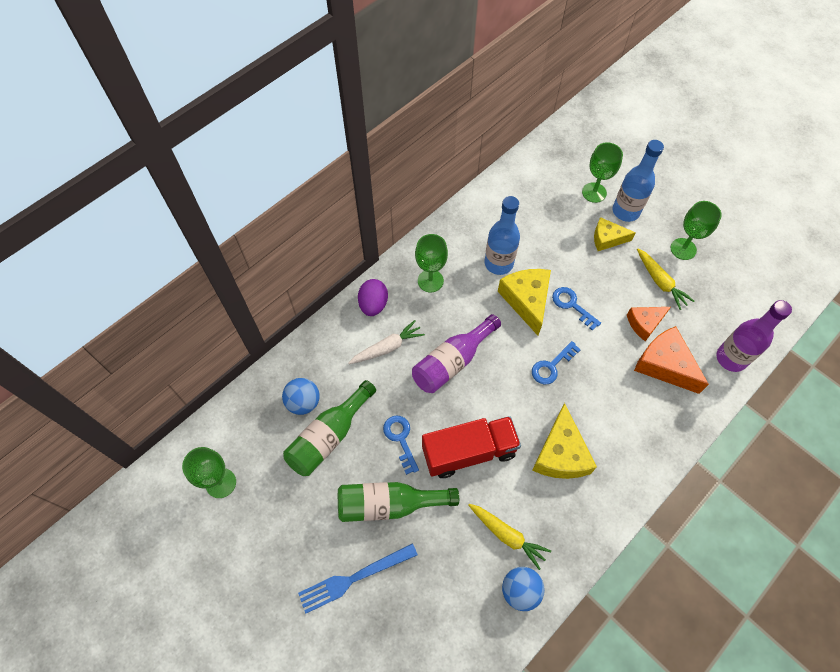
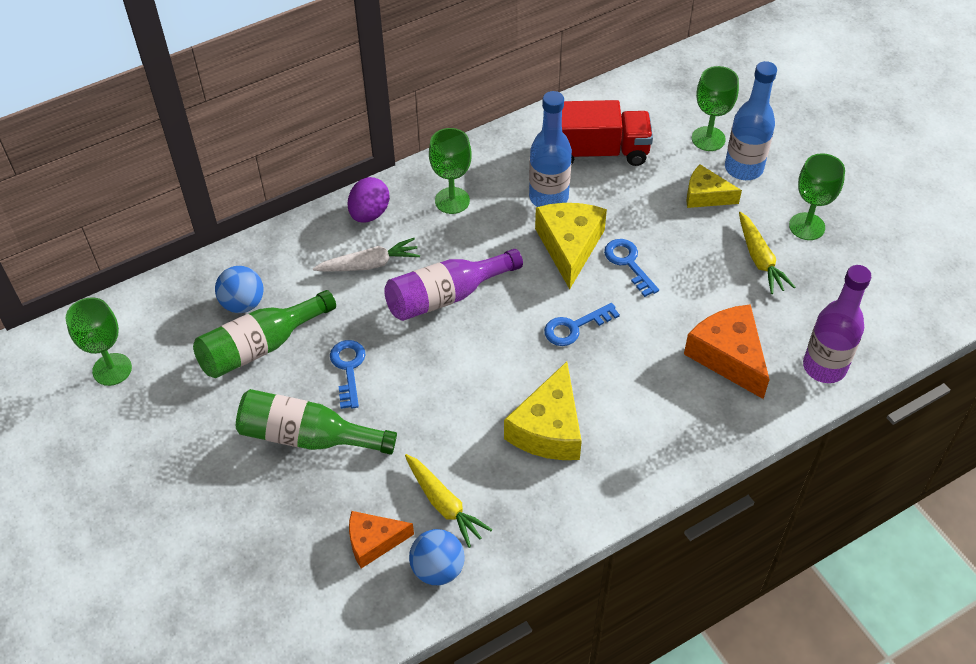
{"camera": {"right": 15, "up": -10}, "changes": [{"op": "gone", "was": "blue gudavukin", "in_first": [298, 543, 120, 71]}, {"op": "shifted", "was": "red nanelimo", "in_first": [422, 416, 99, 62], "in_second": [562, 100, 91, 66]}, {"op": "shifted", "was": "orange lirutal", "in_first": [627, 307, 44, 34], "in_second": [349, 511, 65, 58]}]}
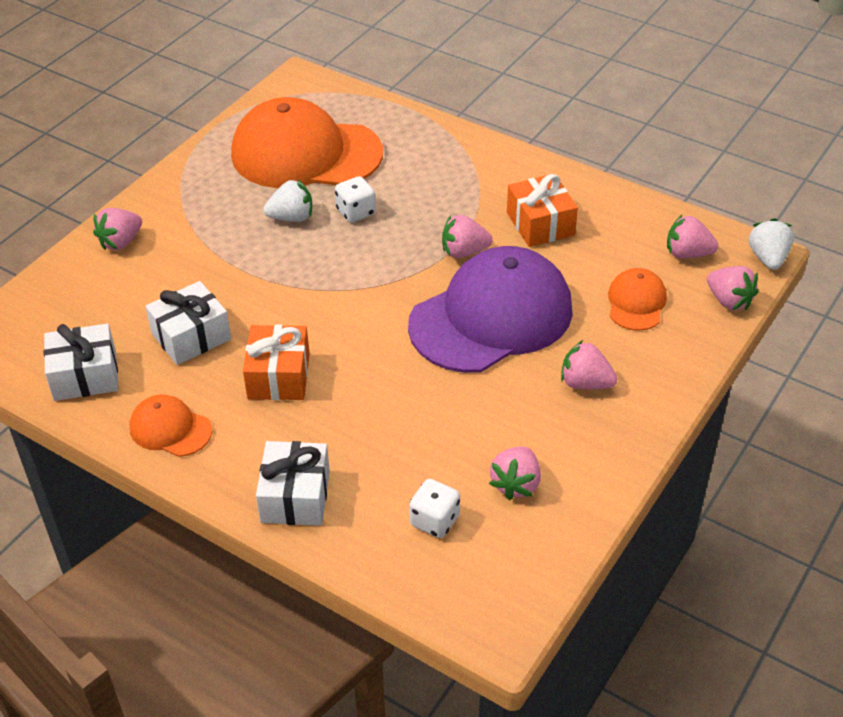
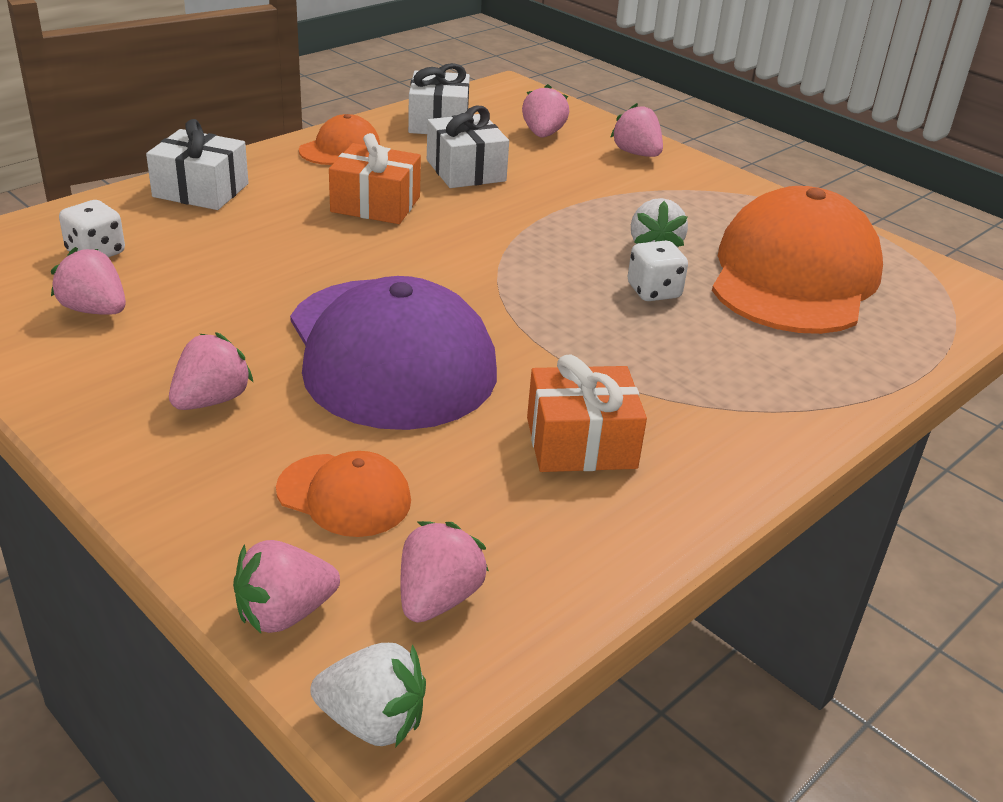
{"camera": {"right": 100, "up": -10}, "changes": [{"op": "shifted", "was": "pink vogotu", "in_first": [442, 215, 51, 43], "in_second": [522, 84, 47, 54]}]}
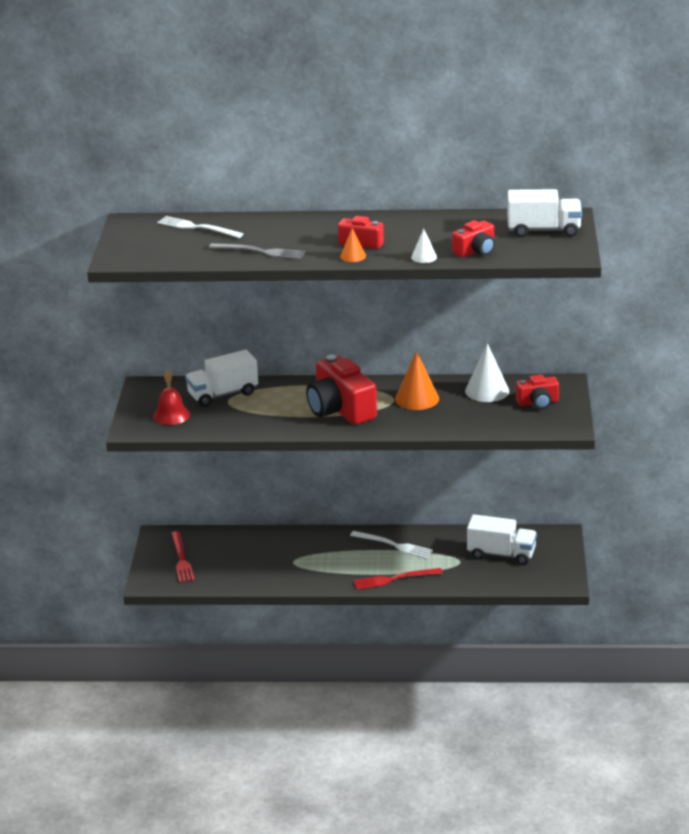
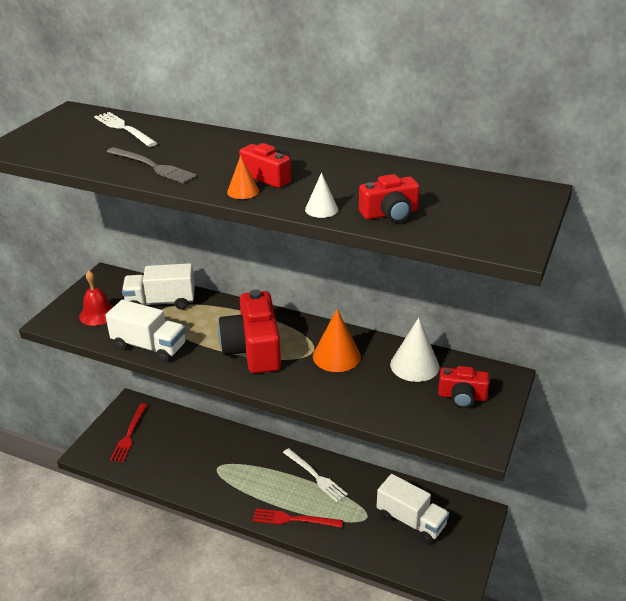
{"camera": {"right": 20, "up": 5}, "changes": [{"op": "shifted", "was": "white nanelimo", "in_first": [508, 189, 74, 48], "in_second": [105, 300, 81, 62]}]}
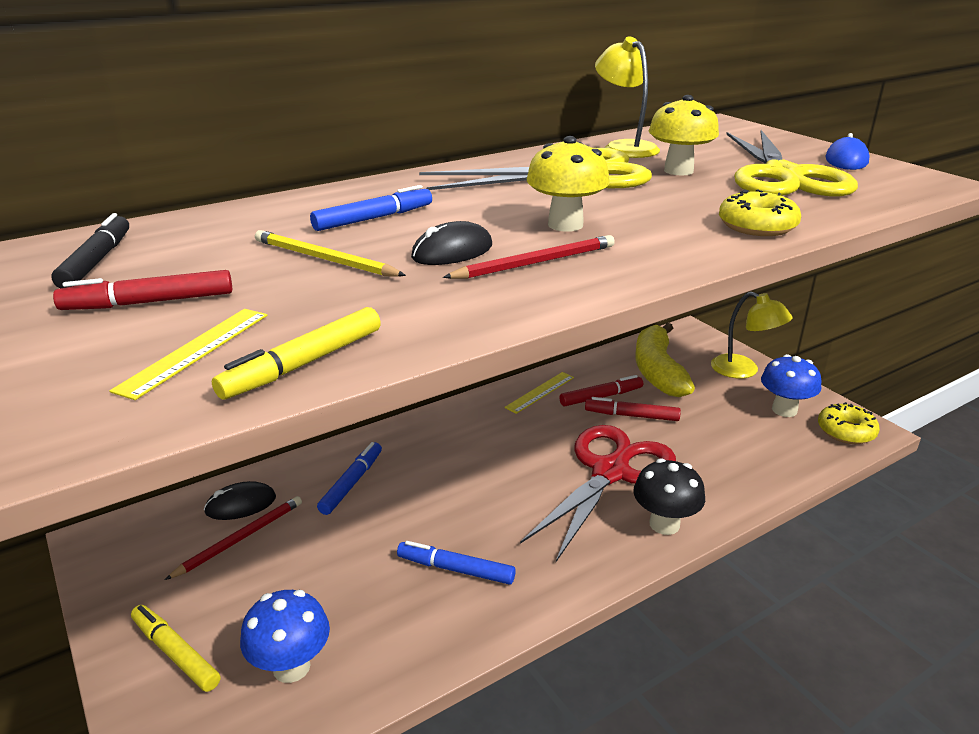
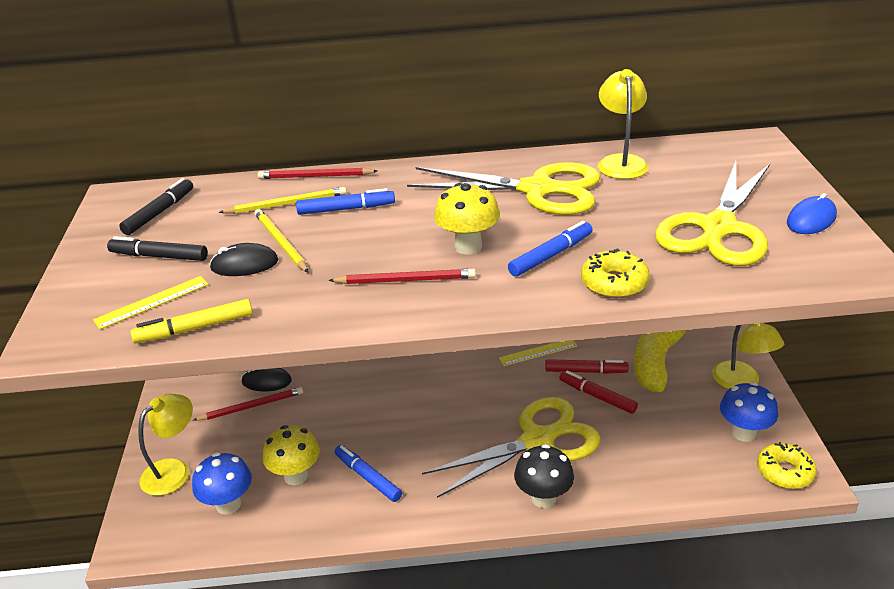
{"camera": {"right": 30, "up": 5}, "changes": [{"op": "repainted", "was": "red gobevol", "now": "black gobevol", "in_first": [53, 270, 179, 40], "in_second": [107, 236, 101, 25]}, {"op": "swapped", "was": "yellow gobevol", "now": "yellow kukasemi", "in_first": [131, 605, 89, 87], "in_second": [138, 394, 55, 102]}, {"op": "shifted", "was": "blue gobevol", "in_first": [317, 442, 65, 73], "in_second": [508, 221, 85, 56]}, {"op": "shifted", "was": "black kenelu", "in_first": [411, 221, 81, 44], "in_second": [209, 243, 69, 33]}, {"op": "repainted", "was": "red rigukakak", "now": "yellow rigukakak", "in_first": [520, 425, 156, 137], "in_second": [422, 397, 179, 101]}, {"op": "shifted", "was": "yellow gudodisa", "in_first": [649, 95, 70, 81], "in_second": [263, 425, 57, 60]}, {"op": "new", "now": "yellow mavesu", "in_second": [219, 187, 128, 27]}, {"op": "new", "now": "red mavesu", "in_second": [258, 168, 120, 11]}]}
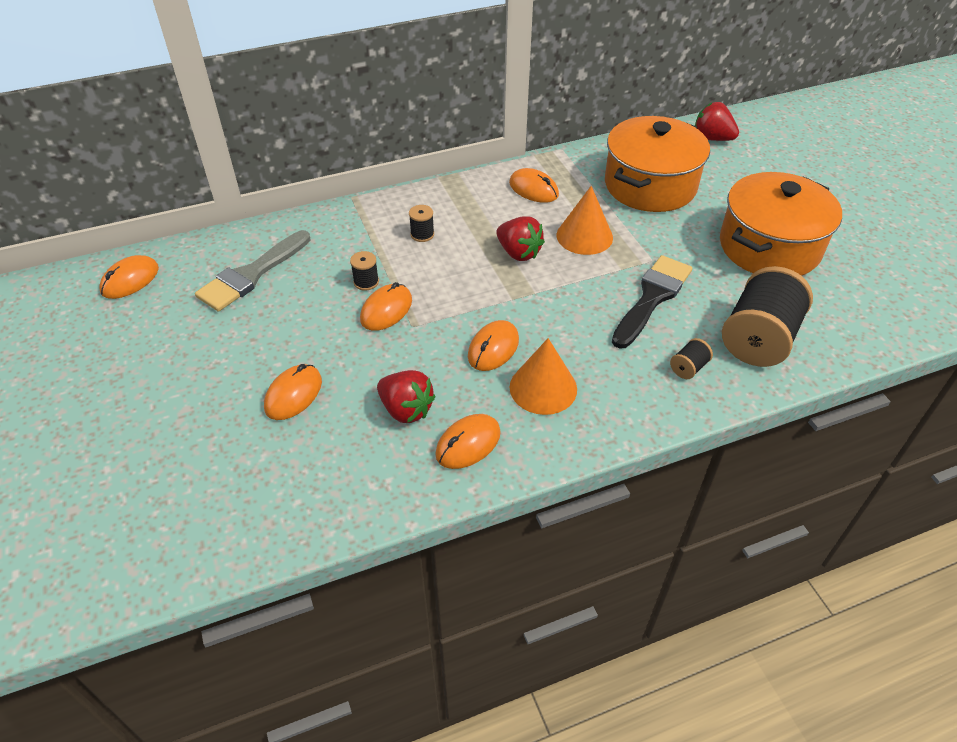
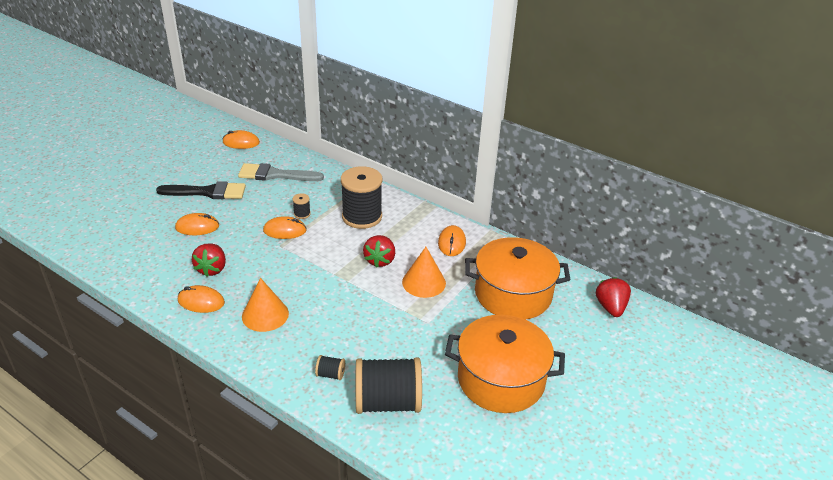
{"camera": {"right": 55, "up": -10}, "changes": [{"op": "scaled", "was": "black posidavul", "in_first": [409, 205, 25, 37], "in_second": [341, 166, 42, 63], "ratio": 2.41}, {"op": "gone", "was": "orange kenelu", "in_first": [468, 320, 51, 51]}, {"op": "shifted", "was": "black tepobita", "in_first": [612, 255, 80, 94], "in_second": [156, 181, 90, 18]}]}
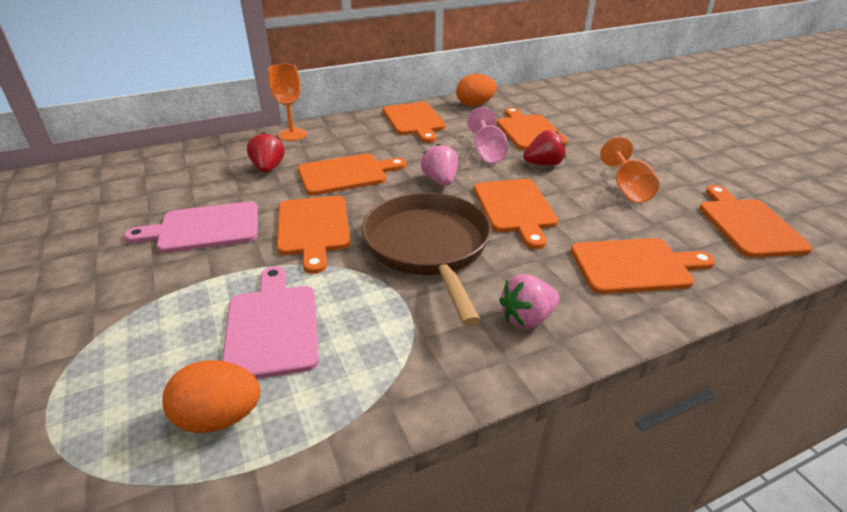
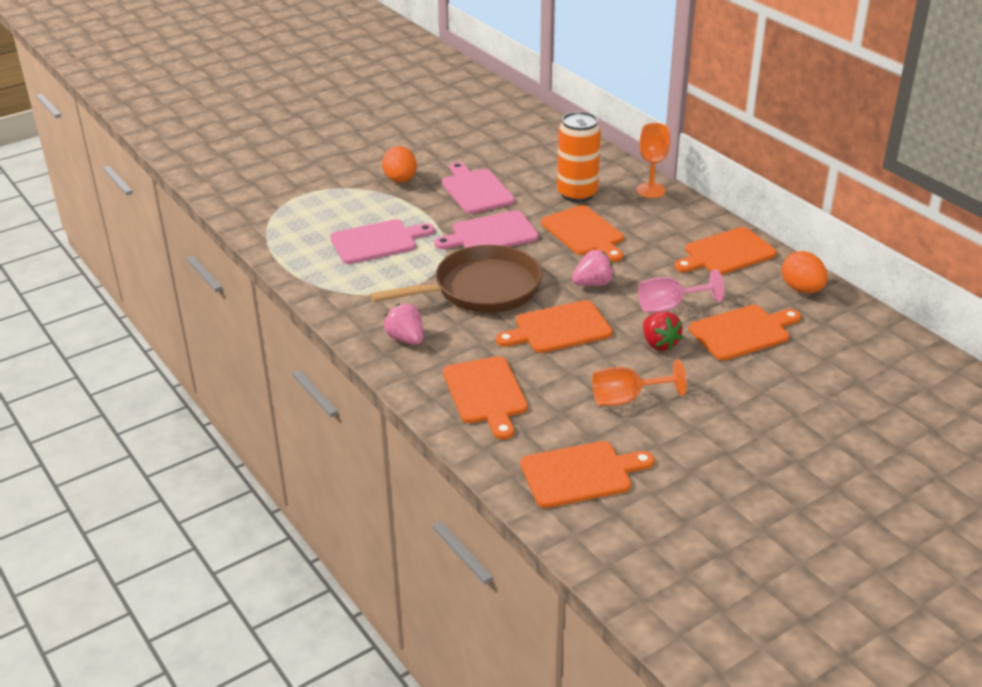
{"camera": {"right": 80, "up": 0}, "changes": [{"op": "shifted", "was": "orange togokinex", "in_first": [163, 360, 97, 73], "in_second": [382, 146, 35, 37]}, {"op": "swapped", "was": "red vogotu", "now": "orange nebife", "in_first": [247, 132, 38, 41], "in_second": [557, 111, 44, 91]}, {"op": "repainted", "was": "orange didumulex", "now": "pink didumulex", "in_first": [277, 196, 74, 78], "in_second": [434, 210, 105, 39]}]}
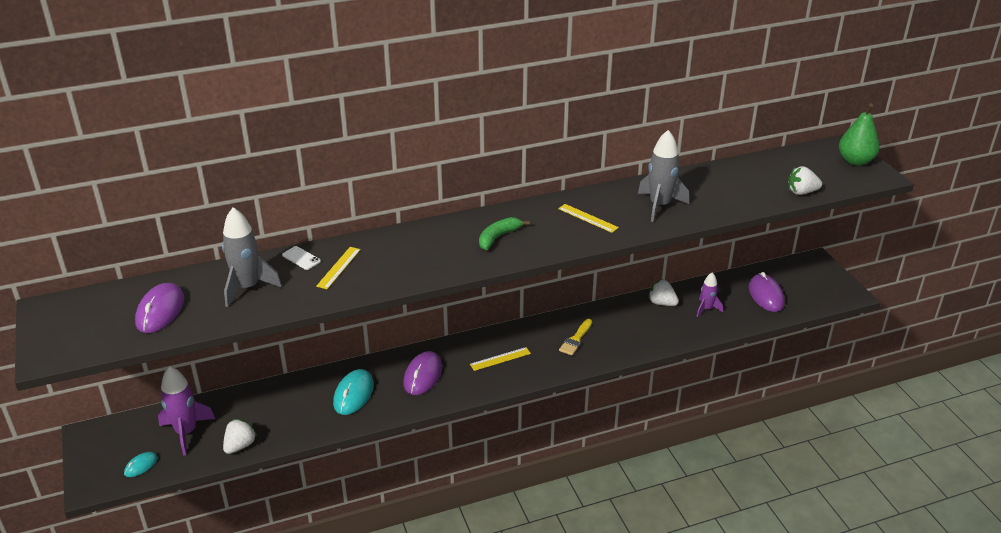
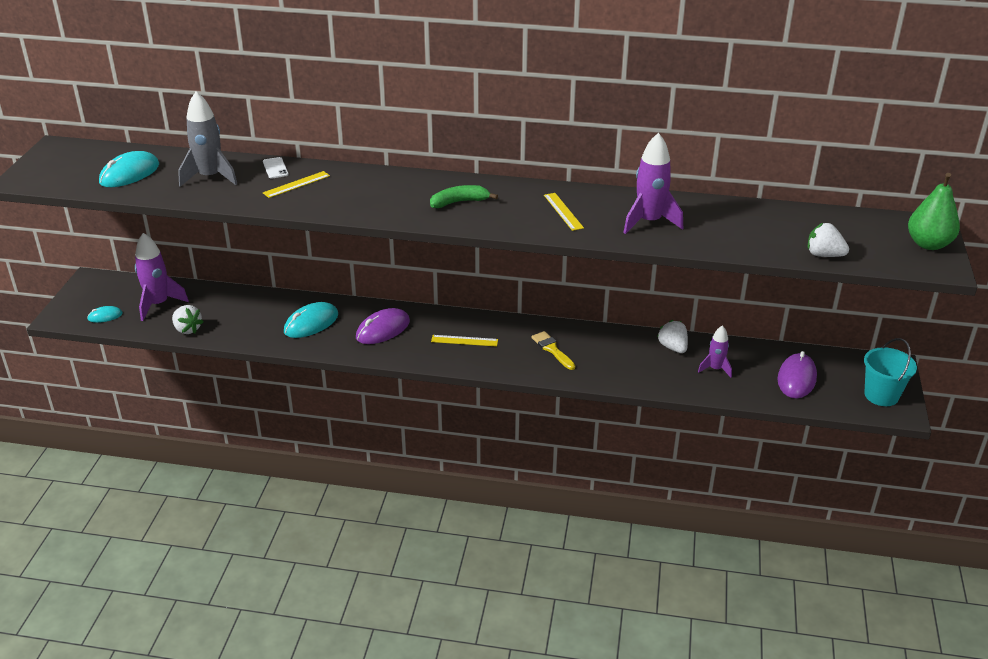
{"camera": {"right": 30, "up": 0}, "changes": [{"op": "repainted", "was": "purple kenelu", "now": "turquoise kenelu", "in_first": [135, 283, 49, 50], "in_second": [99, 151, 60, 36]}, {"op": "rotated", "was": "white vogotu", "in_first": [223, 419, 34, 35], "in_second": [172, 305, 31, 29], "clockwise": 75}, {"op": "rotated", "was": "yellow tepobita", "in_first": [559, 319, 33, 36], "in_second": [531, 331, 44, 39], "clockwise": 90}, {"op": "repainted", "was": "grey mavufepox", "now": "purple mavufepox", "in_first": [638, 130, 51, 92], "in_second": [623, 132, 60, 102]}, {"op": "new", "now": "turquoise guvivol", "in_second": [864, 338, 53, 68]}]}
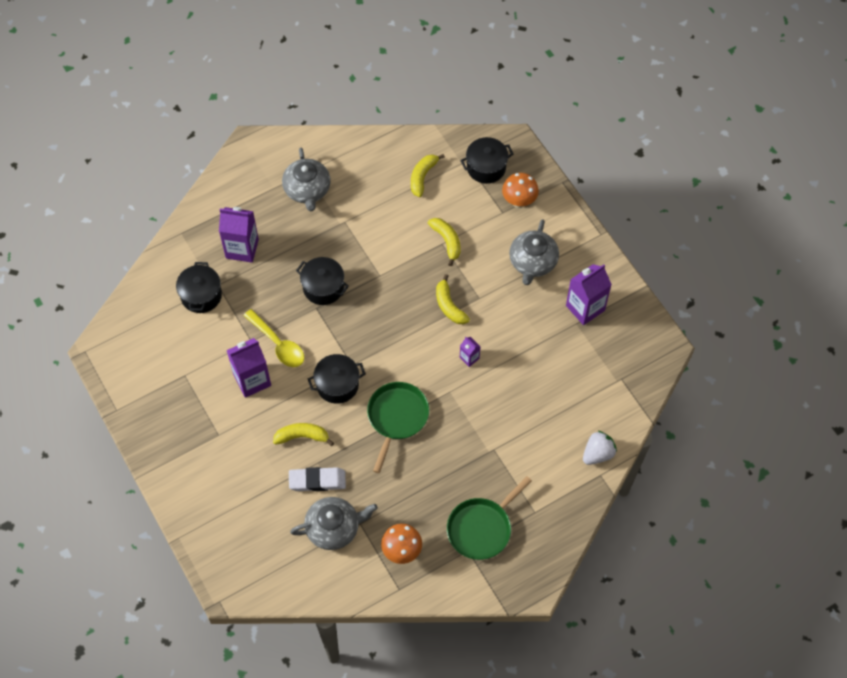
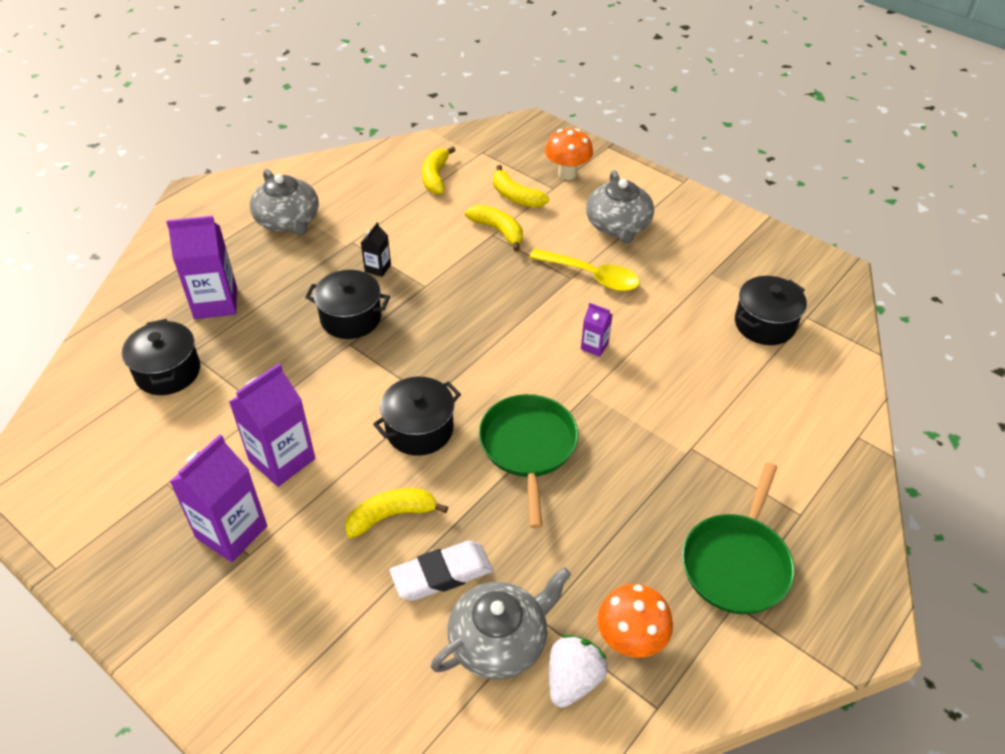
{"camera": {"right": -20, "up": -15}, "changes": [{"op": "shifted", "was": "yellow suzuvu", "in_first": [243, 309, 61, 58], "in_second": [529, 249, 111, 42]}, {"op": "shifted", "was": "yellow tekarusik", "in_first": [436, 274, 34, 50], "in_second": [493, 165, 56, 43]}, {"op": "shifted", "was": "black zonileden", "in_first": [460, 137, 53, 47], "in_second": [735, 276, 72, 69]}, {"op": "shifted", "was": "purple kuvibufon", "in_first": [566, 264, 46, 61], "in_second": [170, 434, 97, 128]}, {"op": "shifted", "was": "white vogotu", "in_first": [583, 431, 34, 34], "in_second": [549, 634, 59, 74]}, {"op": "new", "now": "black kuvibufon", "in_second": [361, 222, 30, 55]}]}
